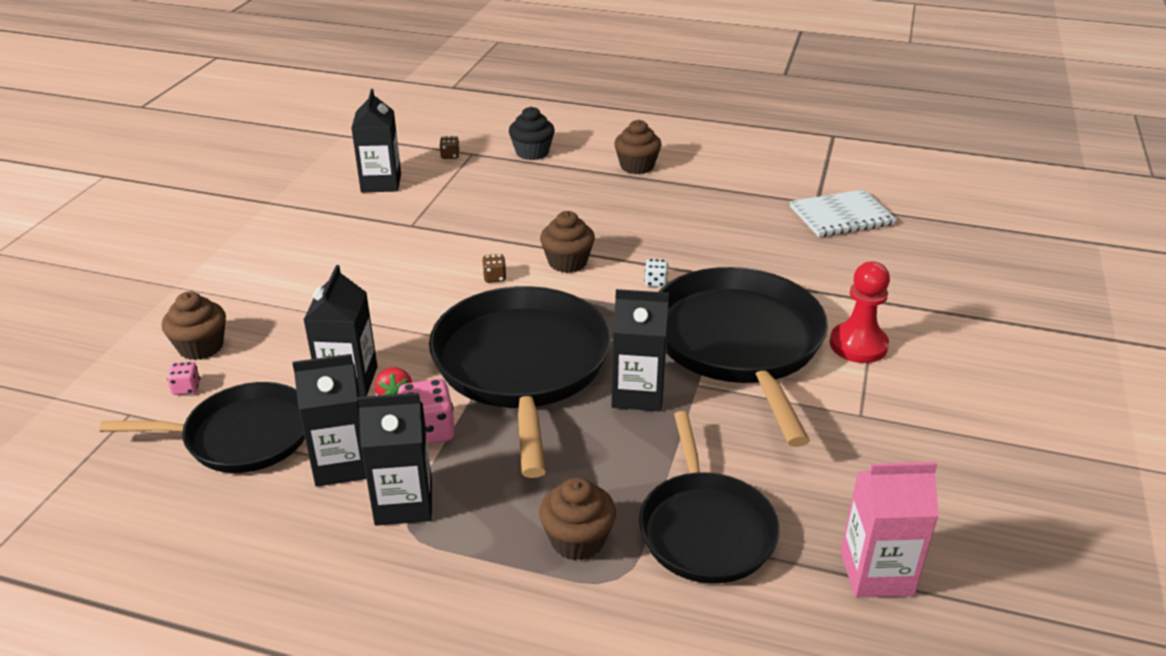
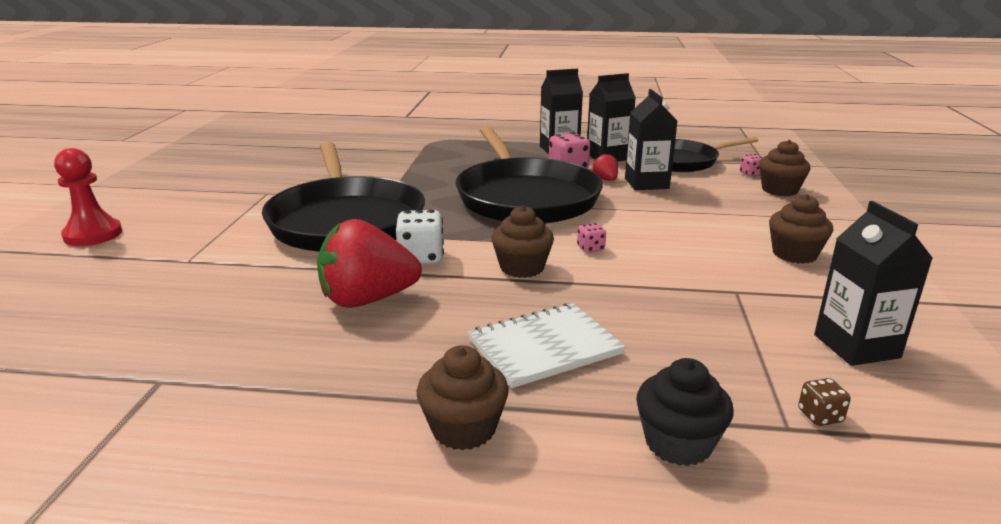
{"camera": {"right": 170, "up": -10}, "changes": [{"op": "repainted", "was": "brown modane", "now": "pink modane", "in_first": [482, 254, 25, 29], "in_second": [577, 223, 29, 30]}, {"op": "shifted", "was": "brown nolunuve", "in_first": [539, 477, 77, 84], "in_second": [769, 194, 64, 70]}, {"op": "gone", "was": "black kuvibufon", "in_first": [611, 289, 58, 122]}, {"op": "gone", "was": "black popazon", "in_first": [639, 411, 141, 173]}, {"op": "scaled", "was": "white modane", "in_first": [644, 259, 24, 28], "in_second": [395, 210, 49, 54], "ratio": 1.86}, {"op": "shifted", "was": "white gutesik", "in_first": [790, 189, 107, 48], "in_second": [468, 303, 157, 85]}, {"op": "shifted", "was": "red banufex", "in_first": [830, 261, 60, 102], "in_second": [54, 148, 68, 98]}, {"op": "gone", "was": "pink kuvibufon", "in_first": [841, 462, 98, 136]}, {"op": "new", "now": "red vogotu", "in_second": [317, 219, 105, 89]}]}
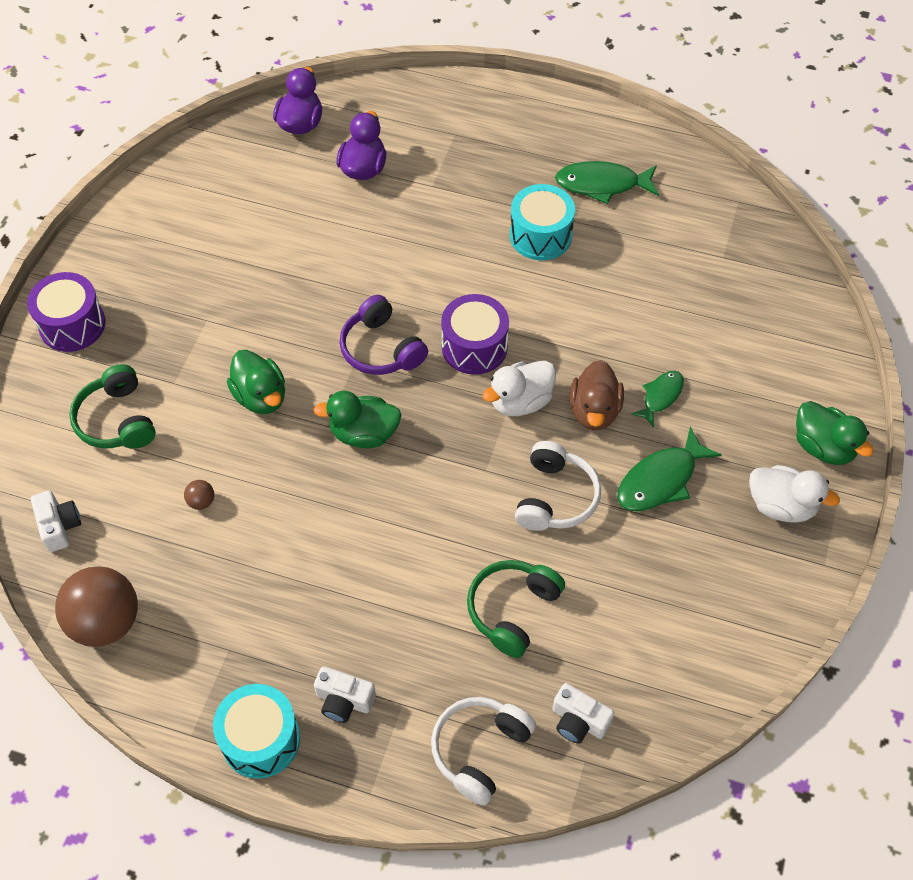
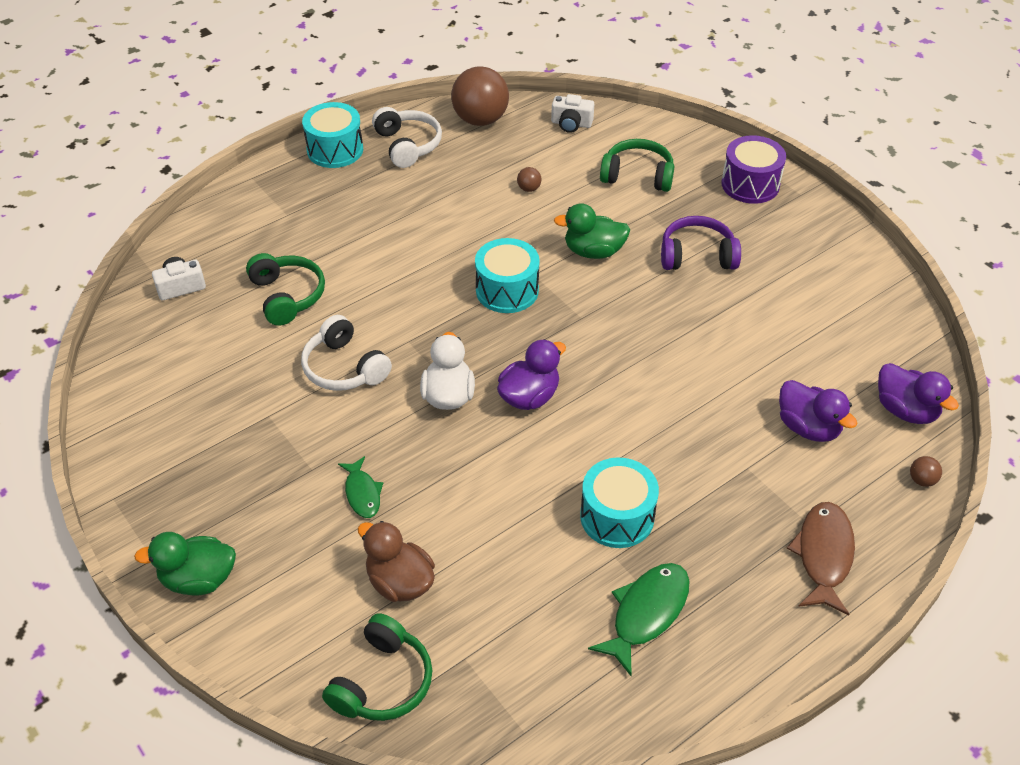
{"camera": {"right": 125, "up": -10}, "changes": [{"op": "swapped", "was": "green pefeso", "now": "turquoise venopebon", "in_first": [314, 391, 88, 57], "in_second": [475, 238, 65, 75]}, {"op": "gone", "was": "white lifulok", "in_first": [314, 666, 62, 57]}, {"op": "shifted", "was": "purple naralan", "in_first": [339, 295, 89, 80], "in_second": [661, 216, 80, 54]}, {"op": "shifted", "was": "white naralan", "in_first": [431, 697, 105, 109], "in_second": [372, 107, 70, 61]}, {"op": "swapped", "was": "purple venopebon", "now": "purple pefeso", "in_first": [441, 294, 68, 81], "in_second": [497, 339, 69, 71]}, {"op": "shifted", "was": "brown pefeso", "in_first": [570, 360, 54, 71], "in_second": [358, 521, 77, 81]}, {"op": "gone", "was": "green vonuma", "in_first": [618, 426, 104, 85]}, {"op": "gone", "was": "white pefeso", "in_first": [749, 465, 91, 58]}, {"op": "new", "now": "green naralan", "in_second": [322, 613, 110, 108]}, {"op": "new", "now": "brown vonuma", "in_second": [787, 502, 68, 114]}, {"op": "new", "now": "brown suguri", "in_second": [910, 456, 32, 31]}]}
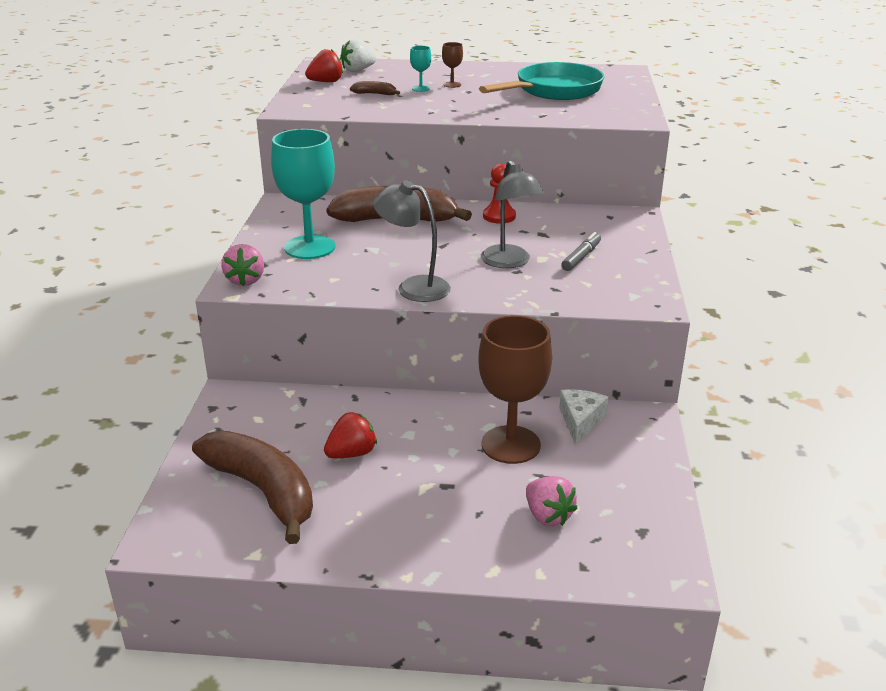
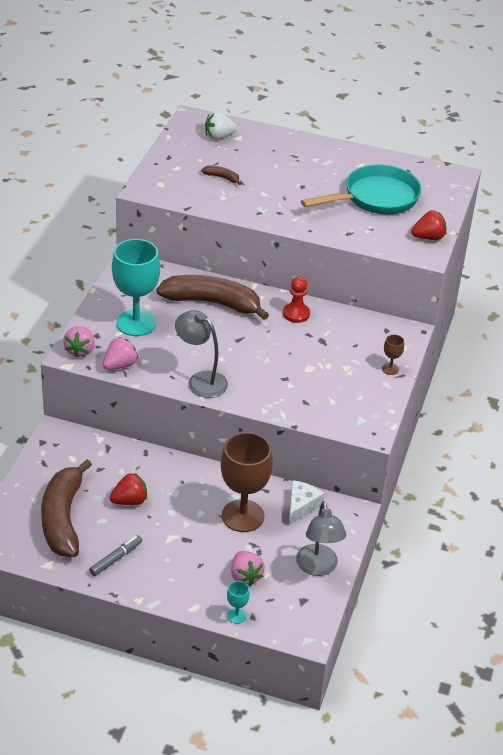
{"camera": {"right": 10, "up": 10}, "changes": [{"op": "rotated", "was": "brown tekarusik", "in_first": [192, 431, 121, 113], "in_second": [41, 459, 51, 98], "clockwise": -150}, {"op": "shifted", "was": "red vogotu", "in_first": [305, 49, 38, 33], "in_second": [411, 210, 35, 30]}, {"op": "shifted", "was": "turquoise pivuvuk", "in_first": [410, 46, 21, 46], "in_second": [227, 581, 23, 43]}, {"op": "shifted", "was": "brown pivuvuk", "in_first": [442, 42, 21, 46], "in_second": [382, 334, 22, 41]}, {"op": "shifted", "was": "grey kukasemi", "in_first": [481, 160, 63, 108], "in_second": [296, 501, 50, 75]}, {"op": "shifted", "was": "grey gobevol", "in_first": [561, 232, 40, 39], "in_second": [89, 535, 53, 41]}, {"op": "new", "now": "pink vogotu", "in_second": [103, 337, 35, 33]}]}
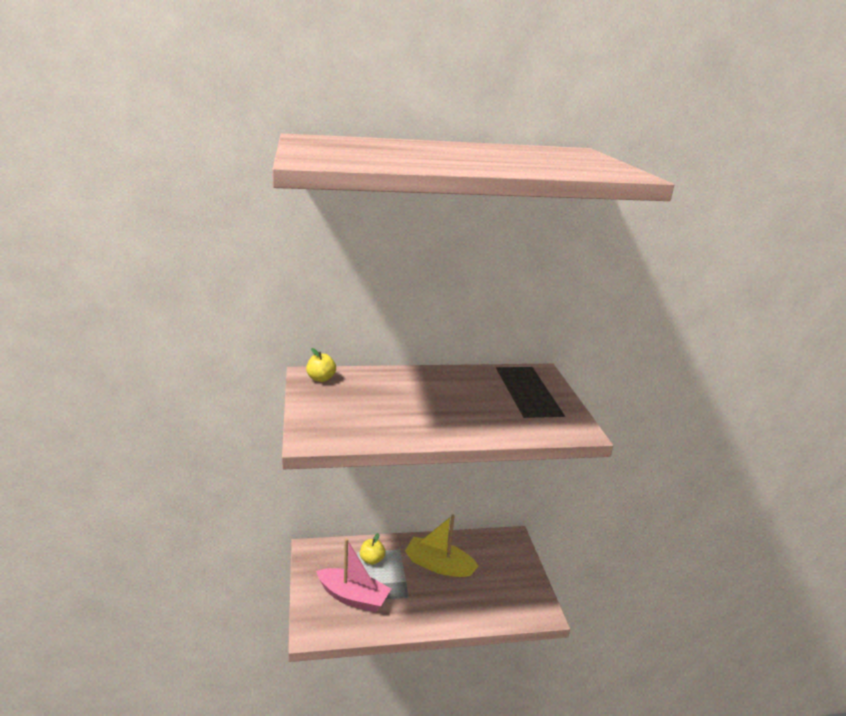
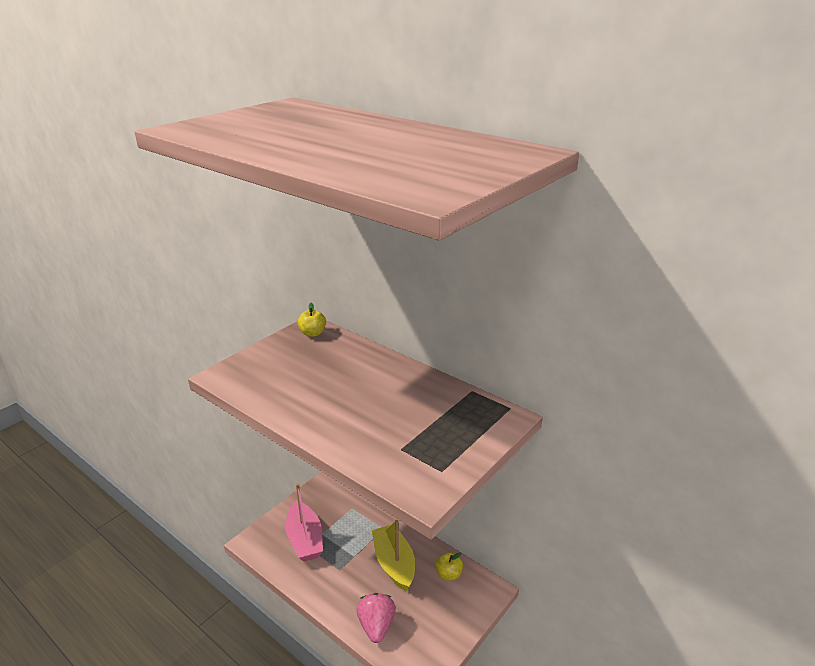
{"camera": {"right": 50, "up": 5}, "changes": [{"op": "shifted", "was": "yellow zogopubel", "in_first": [360, 533, 25, 32], "in_second": [435, 552, 28, 29]}, {"op": "new", "now": "pink vogotu", "in_second": [356, 593, 40, 50]}]}
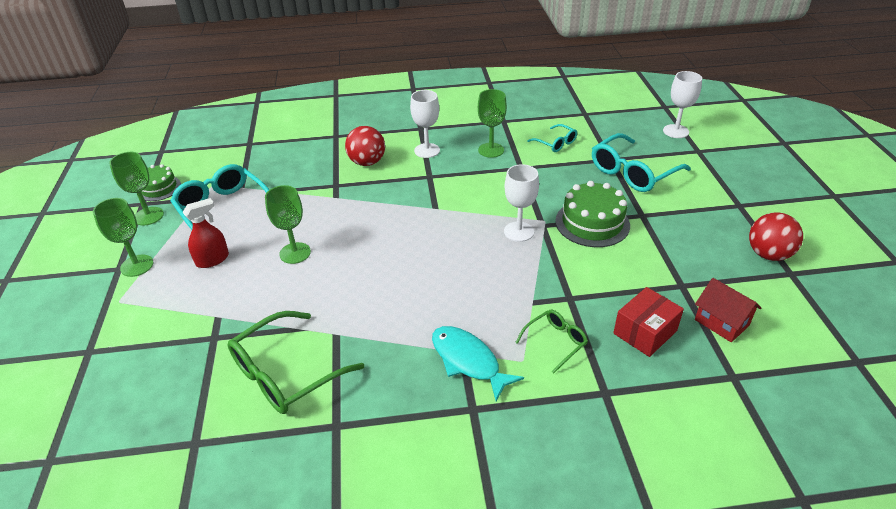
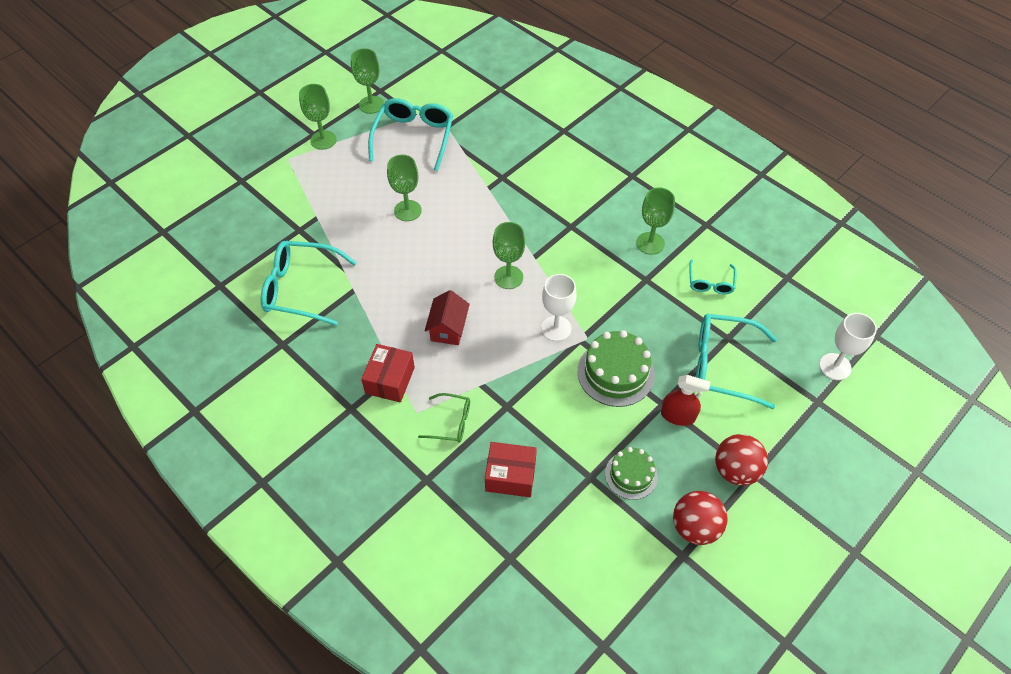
{"camera": {"right": 50, "up": 15}, "changes": [{"op": "shifted", "was": "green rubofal", "in_first": [141, 164, 40, 37], "in_second": [605, 447, 53, 53]}, {"op": "shifted", "was": "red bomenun", "in_first": [183, 198, 46, 70], "in_second": [661, 375, 49, 51]}, {"op": "repainted", "was": "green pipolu", "now": "turquoise pipolu", "in_first": [228, 311, 136, 103], "in_second": [261, 241, 96, 85]}, {"op": "shifted", "was": "red suguri", "in_first": [345, 126, 40, 40], "in_second": [715, 434, 53, 52]}, {"op": "gone", "was": "white pivuvuk", "in_first": [410, 90, 30, 68]}, {"op": "swapped", "was": "turquoise vonuma", "now": "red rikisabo", "in_first": [432, 326, 92, 75], "in_second": [361, 344, 54, 59]}, {"op": "shifted", "was": "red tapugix", "in_first": [695, 278, 66, 64], "in_second": [425, 290, 45, 55]}, {"op": "new", "now": "green pivuvuk", "in_second": [493, 222, 32, 67]}]}
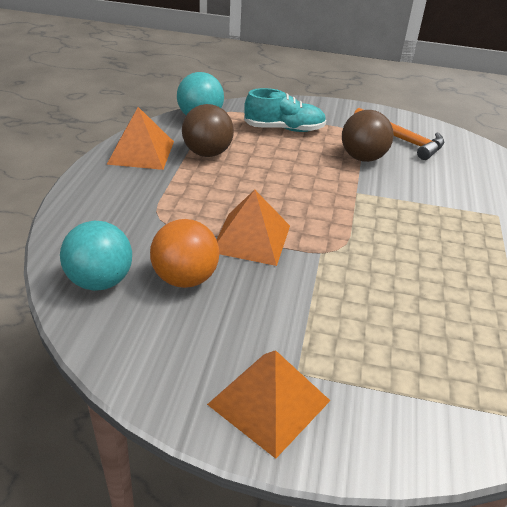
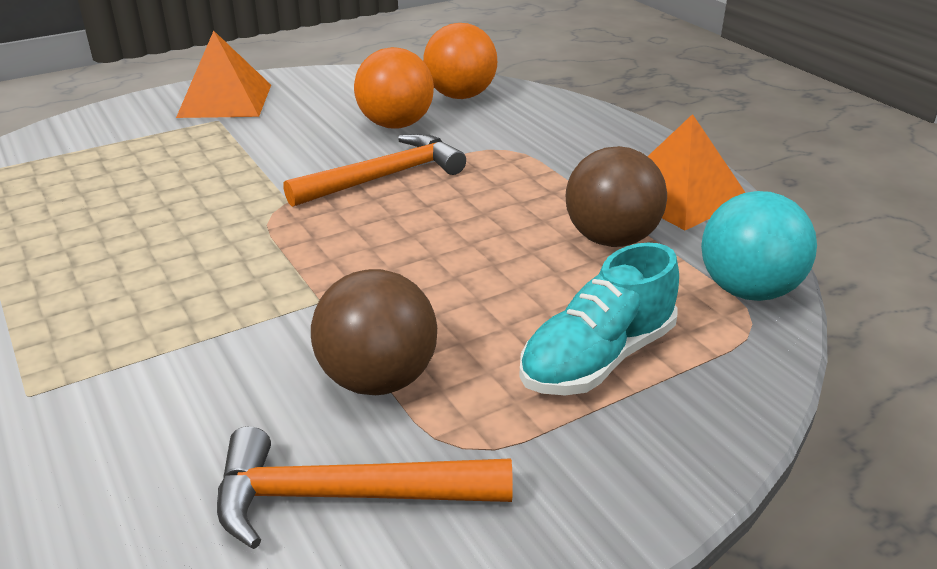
{"camera": {"right": 140, "up": -5}, "changes": [{"op": "repainted", "was": "turquoise suguri", "now": "orange suguri", "in_first": [60, 221, 72, 70], "in_second": [423, 23, 74, 76]}, {"op": "swapped", "was": "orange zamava", "now": "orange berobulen", "in_first": [217, 190, 73, 76], "in_second": [283, 134, 183, 73]}]}
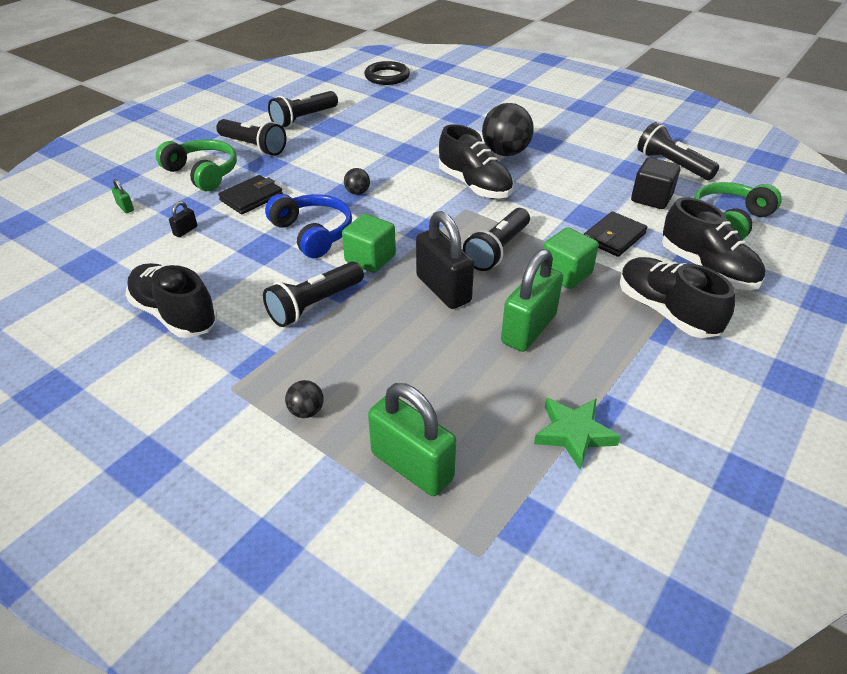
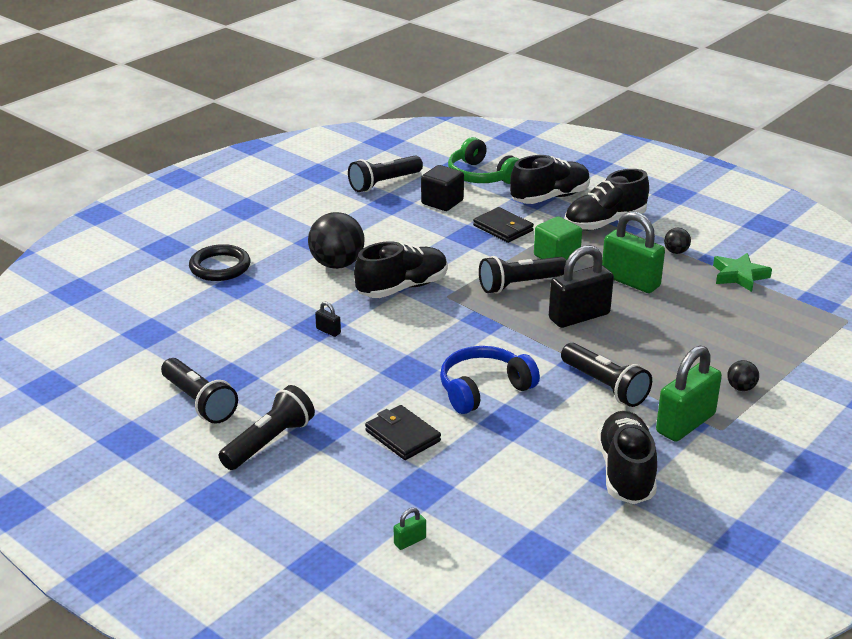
{"camera": {"right": -85, "up": -10}, "changes": [{"op": "rotated", "was": "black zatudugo", "in_first": [126, 263, 91, 75], "in_second": [597, 411, 60, 93], "clockwise": 135}, {"op": "gone", "was": "green naralan", "in_first": [156, 139, 81, 52]}, {"op": "shifted", "was": "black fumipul", "in_first": [169, 201, 28, 36], "in_second": [315, 302, 26, 35]}, {"op": "gone", "was": "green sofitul", "in_first": [342, 214, 54, 59]}, {"op": "shifted", "was": "black suguri", "in_first": [344, 168, 26, 27], "in_second": [664, 228, 27, 26]}, {"op": "shifted", "was": "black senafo", "in_first": [364, 61, 46, 24], "in_second": [189, 244, 61, 37]}, {"op": "shifted", "was": "green fumipul", "in_first": [368, 383, 88, 113], "in_second": [656, 345, 66, 97]}, {"op": "rotated", "was": "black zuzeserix", "in_first": [463, 208, 67, 63], "in_second": [479, 256, 88, 38], "clockwise": 120}]}
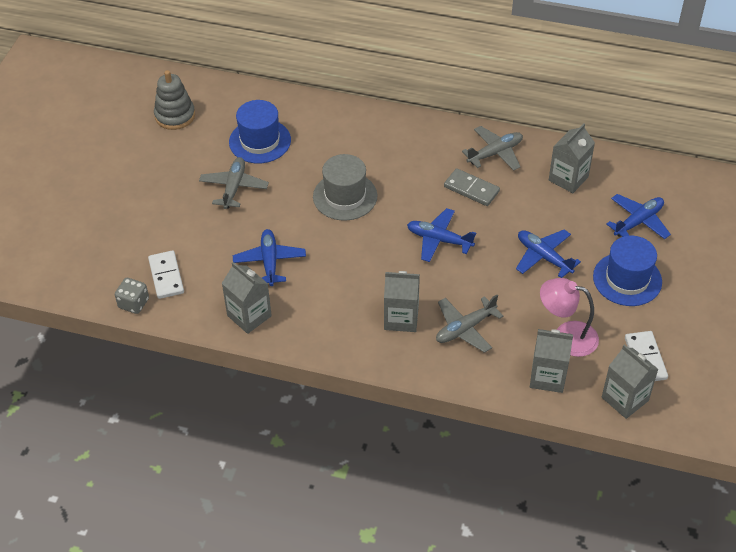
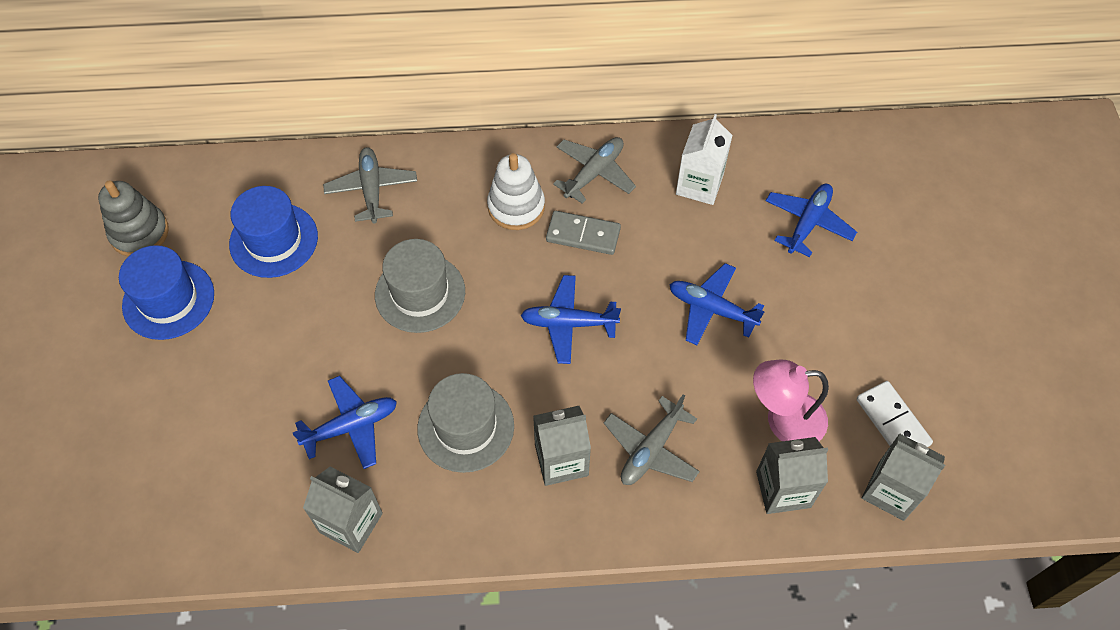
{"camera": {"right": -20, "up": 10}, "changes": [{"op": "gone", "was": "grey modane", "in_first": [115, 278, 34, 36]}, {"op": "gone", "was": "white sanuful", "in_first": [148, 250, 36, 49]}, {"op": "shifted", "was": "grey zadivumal", "in_first": [199, 157, 70, 52], "in_second": [323, 147, 94, 76]}, {"op": "rotated", "was": "blue zadivumal", "in_first": [233, 229, 73, 57], "in_second": [293, 376, 104, 93], "clockwise": 90}, {"op": "repainted", "was": "grey kuvibufon", "now": "white kuvibufon", "in_first": [549, 124, 46, 69], "in_second": [676, 114, 57, 91]}, {"op": "shifted", "was": "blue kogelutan", "in_first": [593, 236, 69, 70], "in_second": [119, 245, 95, 95]}, {"op": "new", "now": "grey kogelutan", "in_second": [417, 373, 97, 100]}, {"op": "new", "now": "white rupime", "in_second": [487, 153, 58, 77]}]}
